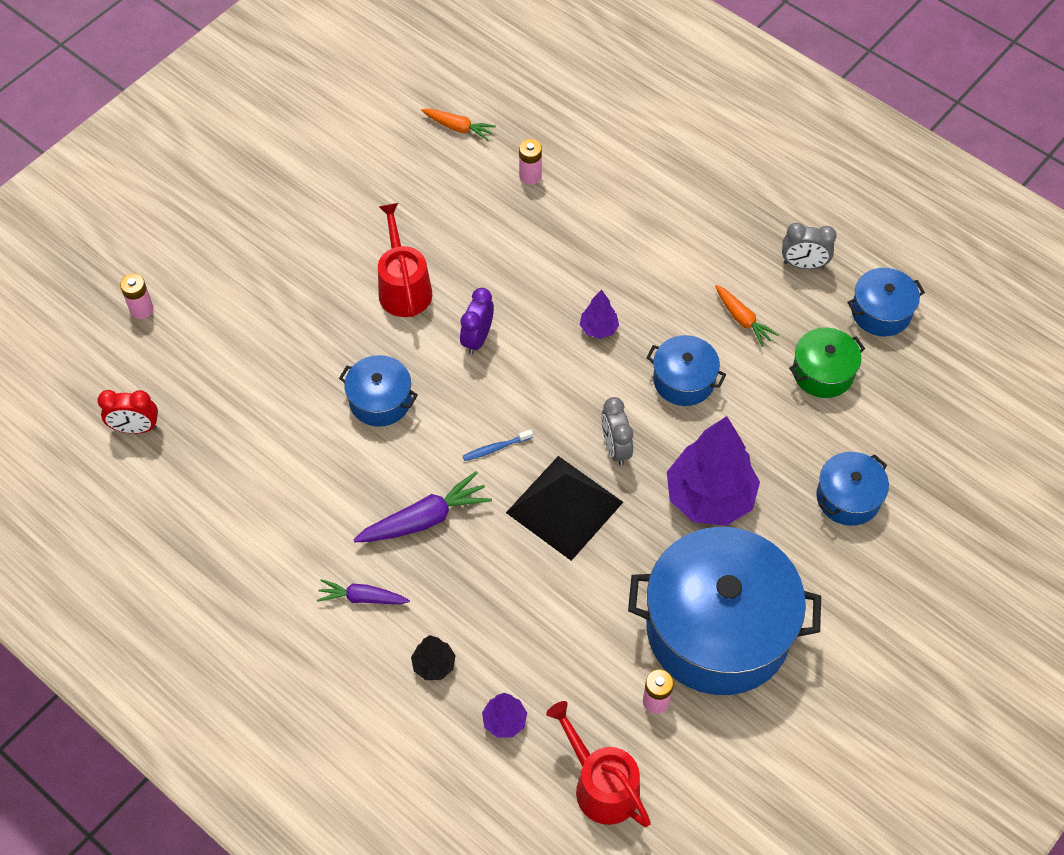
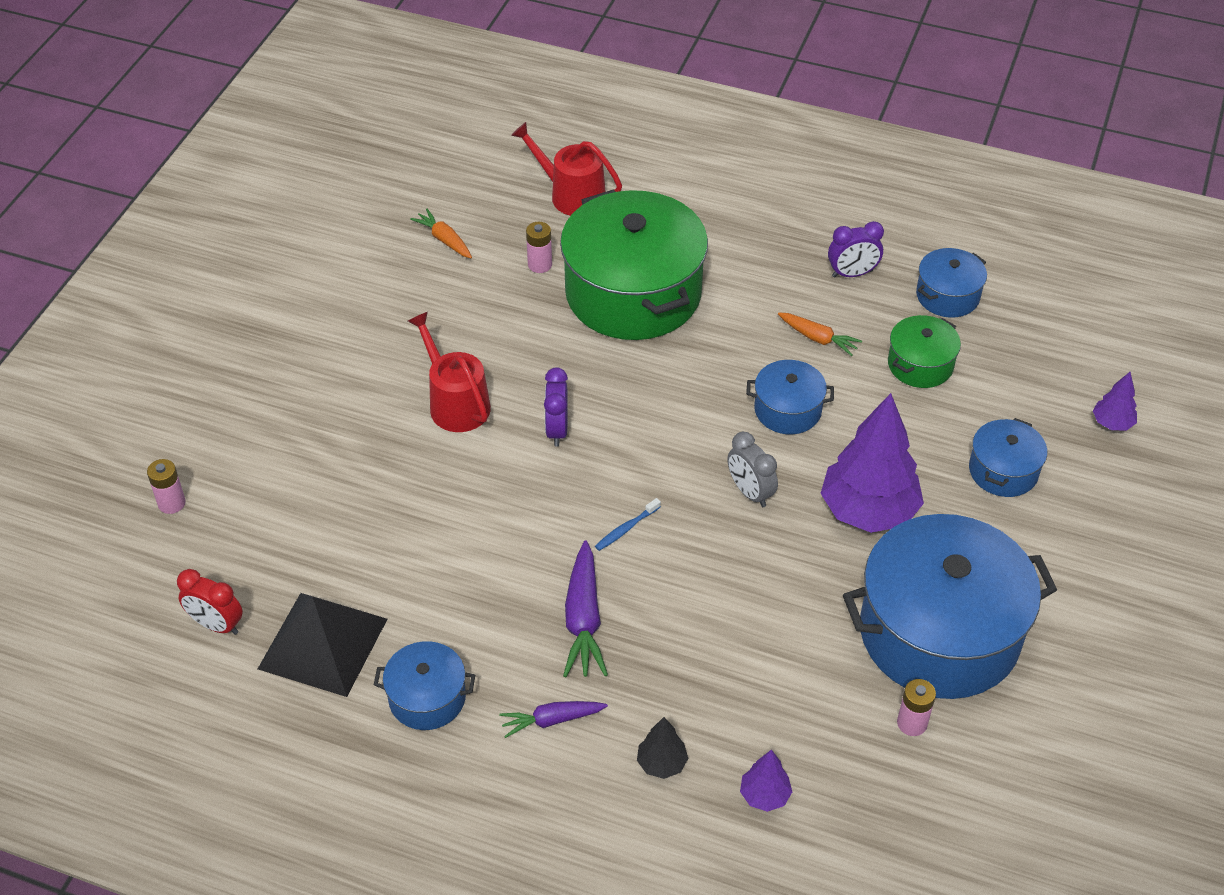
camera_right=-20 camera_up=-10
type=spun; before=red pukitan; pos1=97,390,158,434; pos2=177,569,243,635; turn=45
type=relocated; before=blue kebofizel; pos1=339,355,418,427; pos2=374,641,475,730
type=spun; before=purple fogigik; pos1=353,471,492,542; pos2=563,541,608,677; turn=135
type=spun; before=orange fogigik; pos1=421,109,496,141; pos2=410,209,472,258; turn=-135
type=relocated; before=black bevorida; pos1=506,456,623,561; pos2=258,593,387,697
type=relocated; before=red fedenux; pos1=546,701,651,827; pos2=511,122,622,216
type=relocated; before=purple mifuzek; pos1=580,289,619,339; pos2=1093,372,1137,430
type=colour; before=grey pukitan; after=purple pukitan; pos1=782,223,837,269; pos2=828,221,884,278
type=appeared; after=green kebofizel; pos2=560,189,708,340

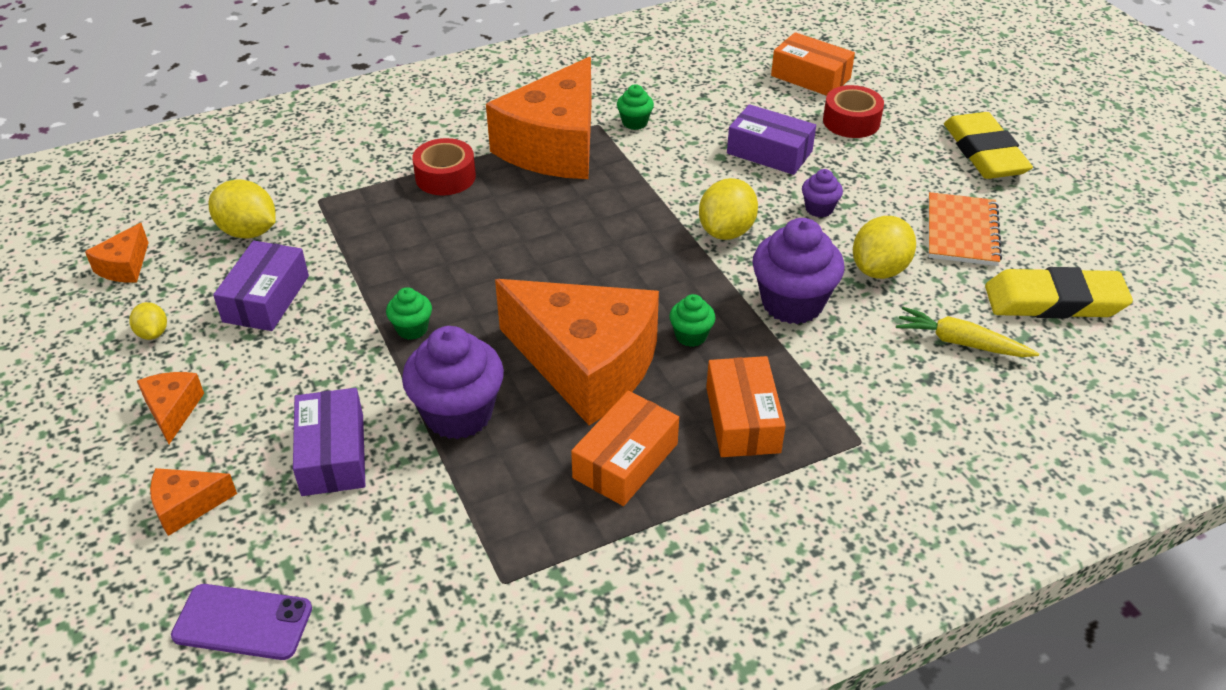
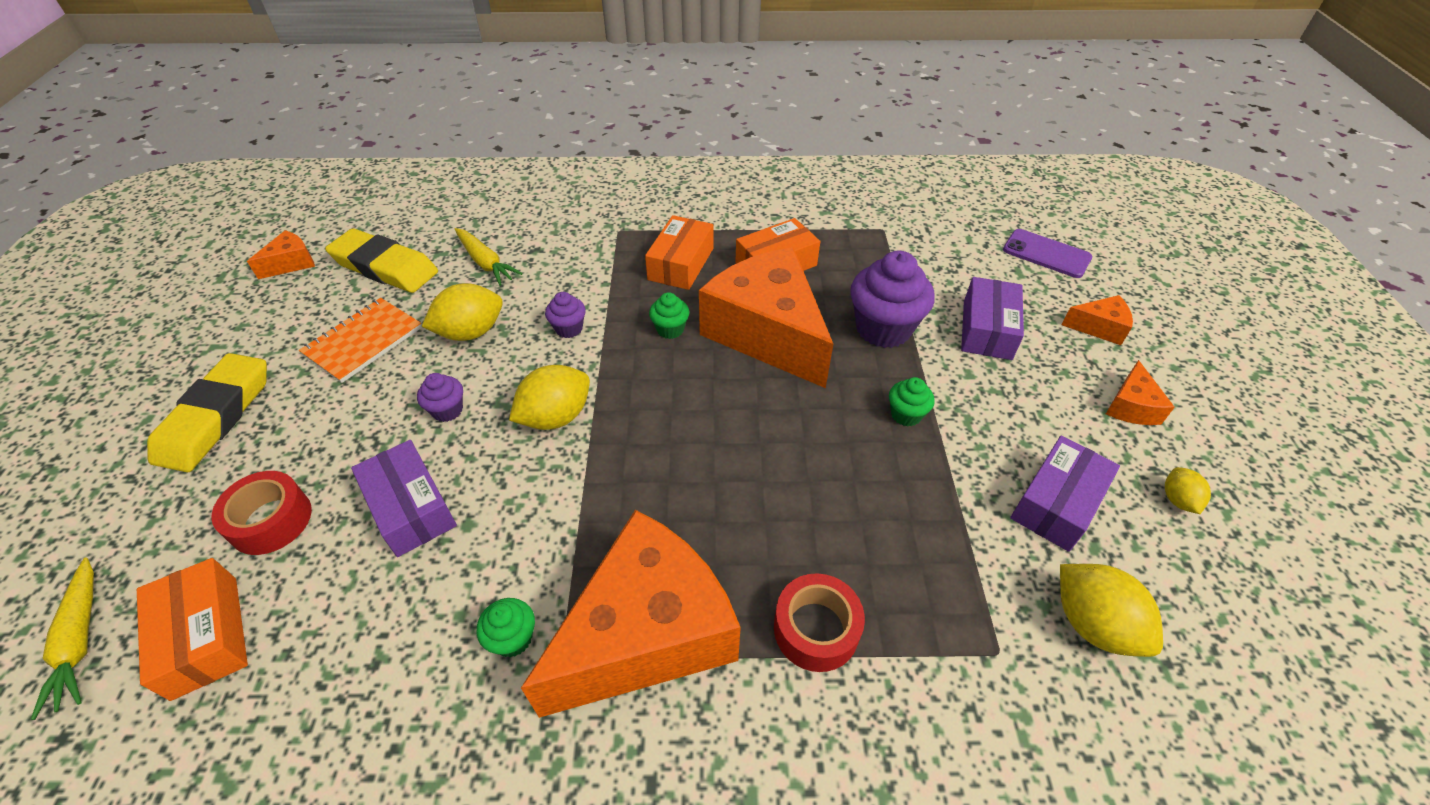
camera_right=-155 camera_up=5
type=relocated; before=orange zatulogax; pos1=85,223,149,283; pos2=247,230,315,279
type=size; before=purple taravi; pos1=752,218,844,324; pos2=545,292,586,338; scale=0.5
type=appeared; after=yellow fogigik; pos2=31,558,94,720

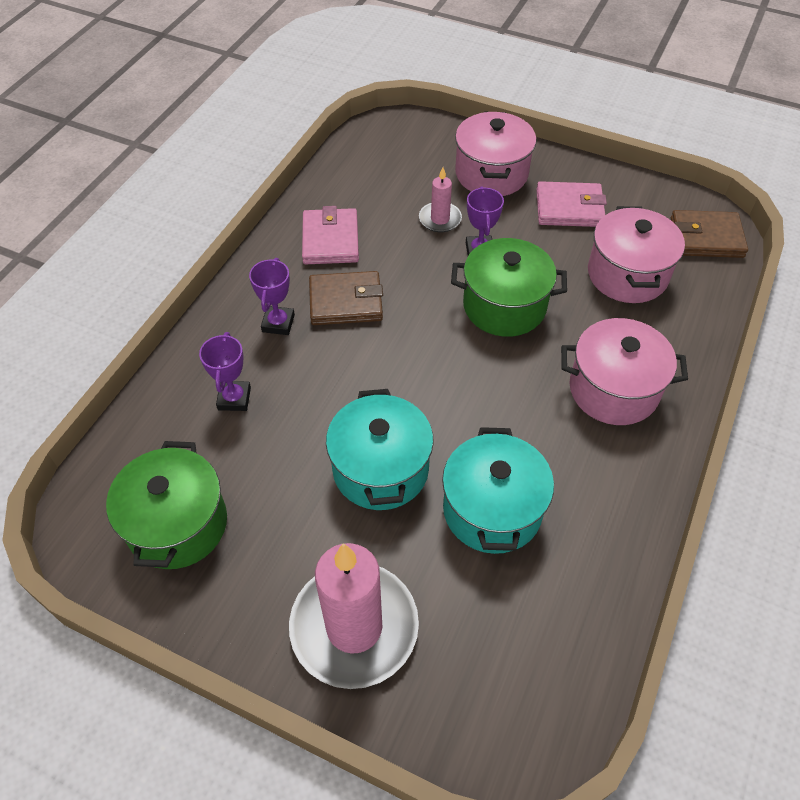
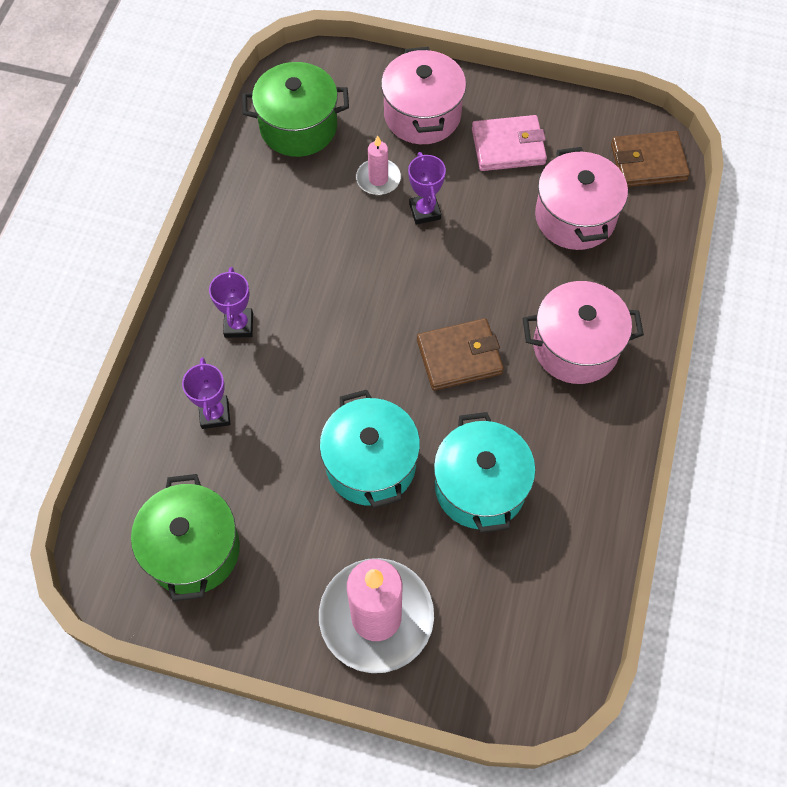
camera_right=-10 camera_up=10
type=missing; before=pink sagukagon; pos1=302,206,359,264
type=relocated; before=brown sagukagon; pos1=309,271,383,325; pos2=417,318,504,391
type=relocated; before=green kebofizel; pos1=451,238,567,337; pos2=242,62,349,157

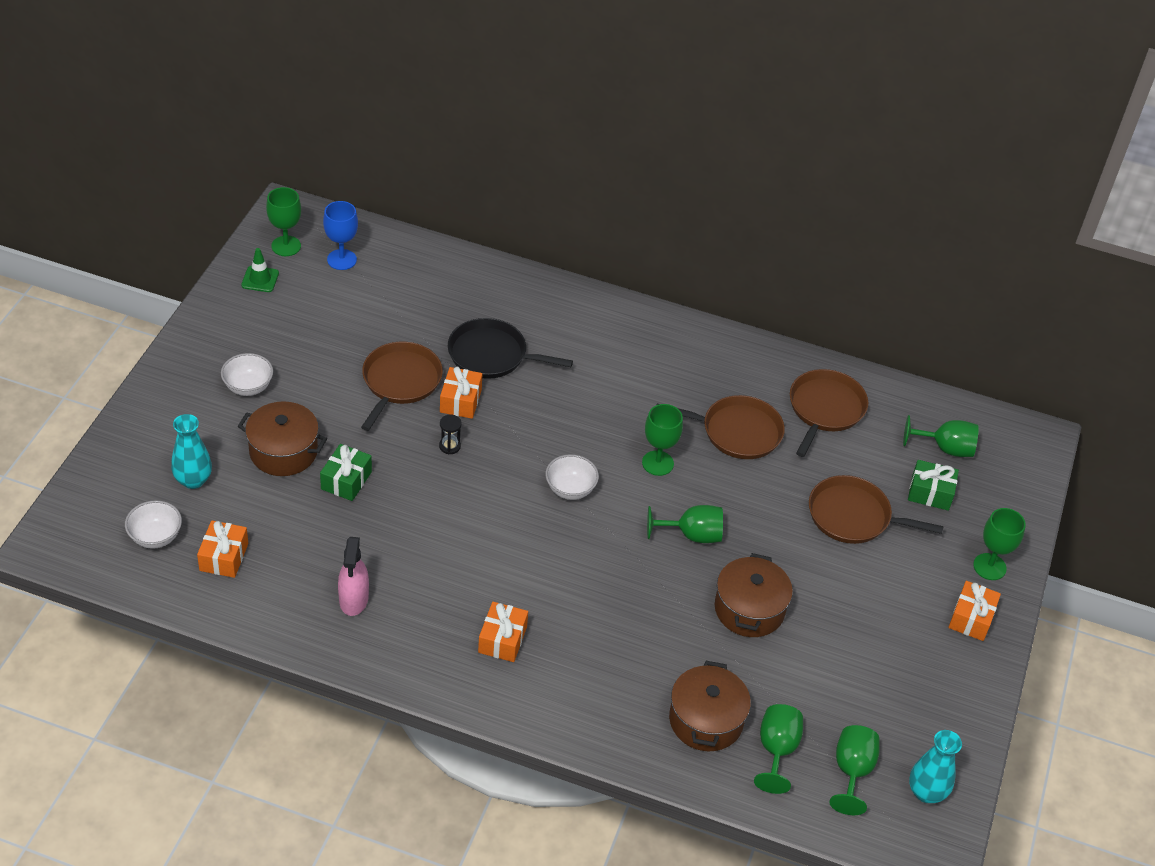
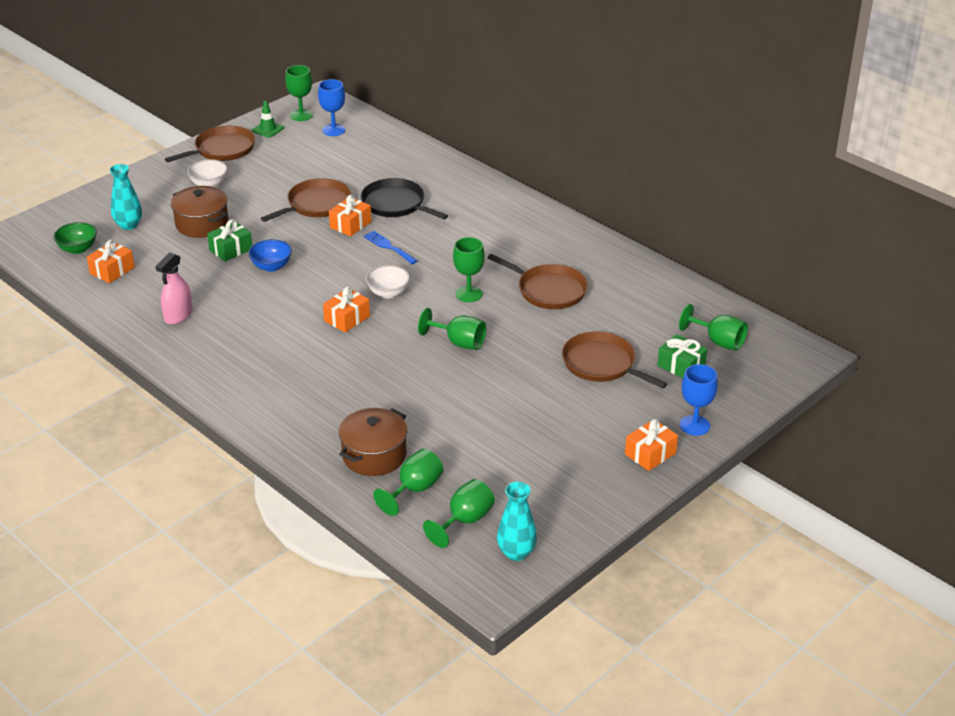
camera_right=30 camera_up=-10
type=colour; before=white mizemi; after=green mizemi; pos1=125,500,182,549; pos2=53,222,97,254
type=missing; before=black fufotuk; pos1=439,415,462,454
type=relocated; before=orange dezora; pos1=478,602,528,662; pos2=323,287,370,332
type=missing; before=brown kebofizel; pos1=715,553,793,637
type=relocated; before=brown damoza; pos1=790,369,868,457; pos2=165,126,255,162
type=colour; before=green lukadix; after=blue lukadix; pos1=973,508,1026,580; pos2=680,364,718,436
type=appeared; after=blue mizemi; pos2=248,239,292,272
type=appeared; after=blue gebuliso; pos2=364,231,417,264

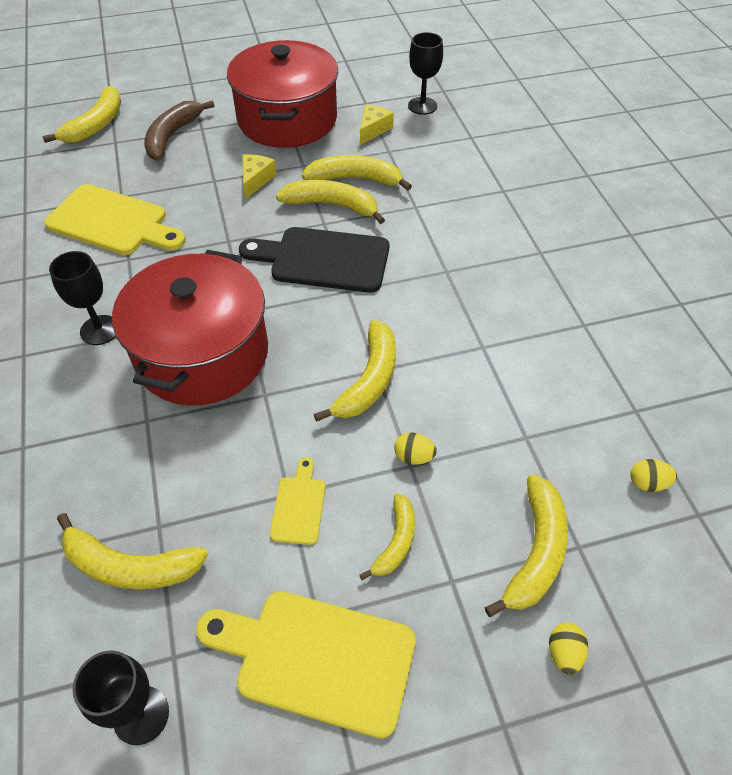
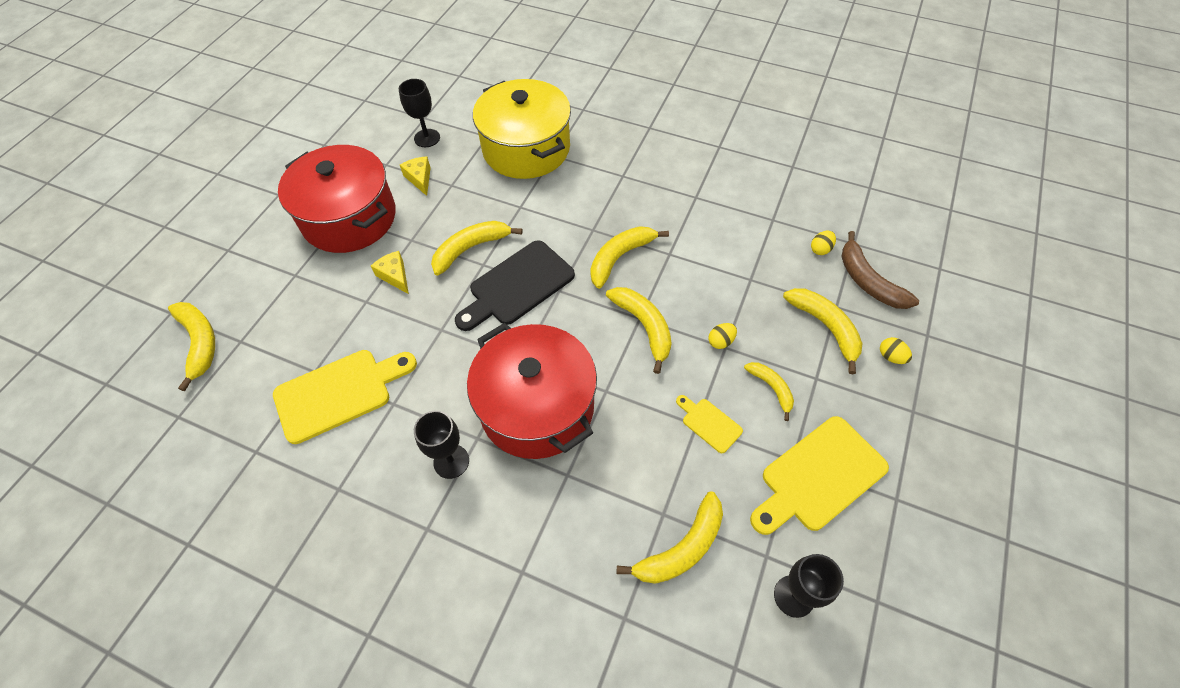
camera_right=-50 camera_up=5
type=relocated; before=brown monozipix; pos1=144,101,215,160; pos2=841,231,919,309
type=relocated; before=yellow monozipix; pos1=302,155,412,190; pos2=590,226,669,289
type=appeared; after=yellow kebofizel; pos2=473,79,571,179

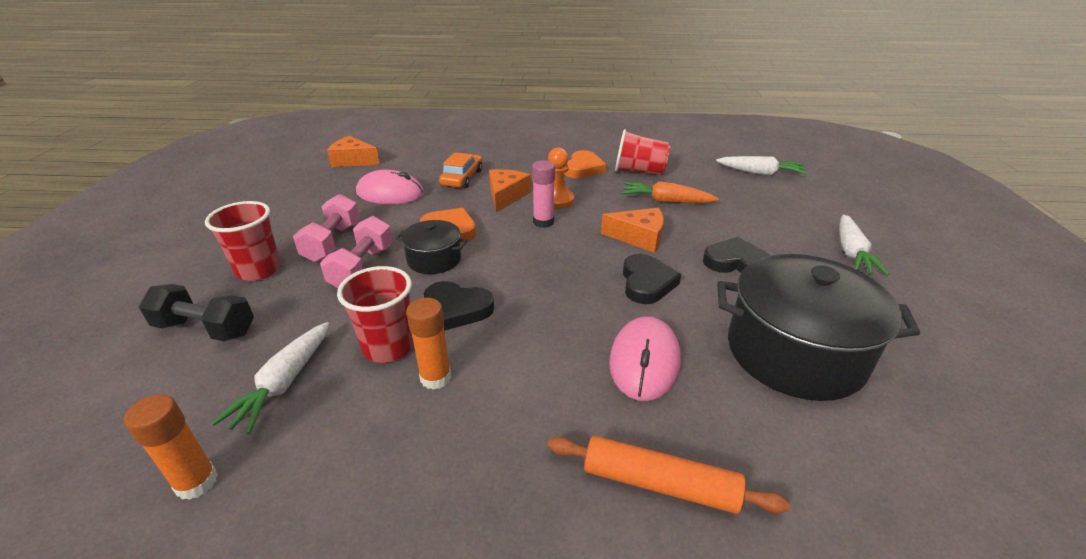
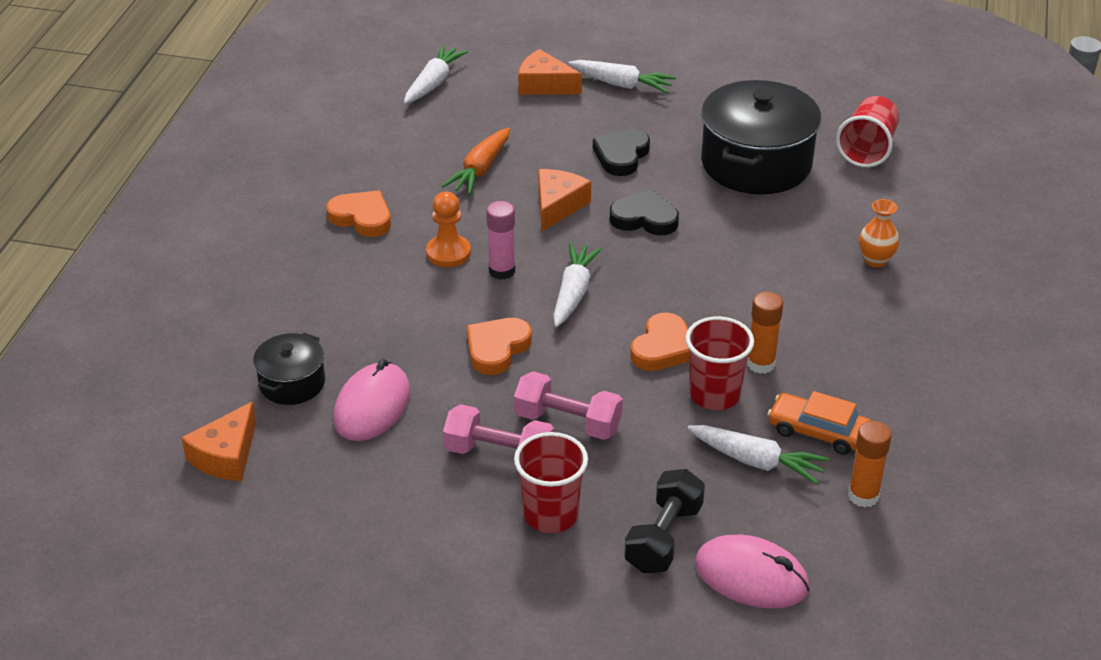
camera_right=-80 camera_up=5
type=relocated; before=black kebofizel; pos1=395,220,468,274; pos2=253,333,325,405
type=colour; before=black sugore; after=orange sugore; pos1=424,281,494,331; pos2=630,312,690,371
type=relocated; before=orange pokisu; pos1=439,152,482,188; pos2=768,391,871,455
type=relocated; before=orange zatulogax; pos1=489,169,531,212; pos2=518,49,582,95
type=exchanged; before=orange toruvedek; after=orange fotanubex; pos1=548,436,790,514; pos2=859,199,899,268
type=relocated; before=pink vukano; pos1=609,317,681,401; pos2=695,535,810,608
type=relocated; before=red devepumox; pos1=615,129,670,175; pos2=836,96,900,167
type=appeared; after=white fogigik; pos2=553,243,602,327

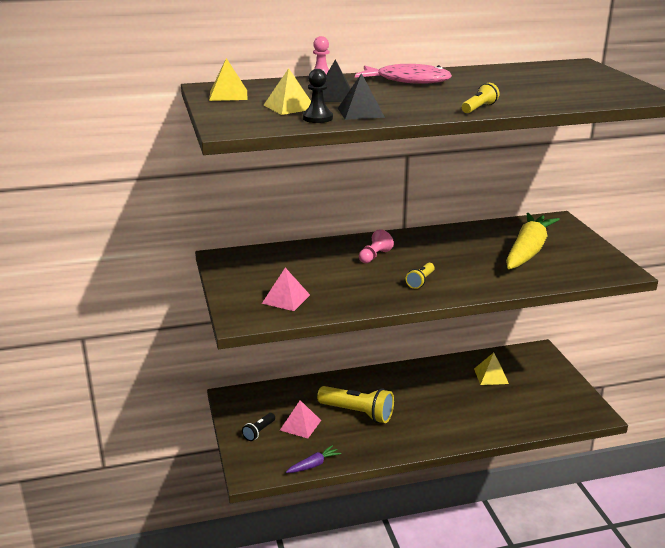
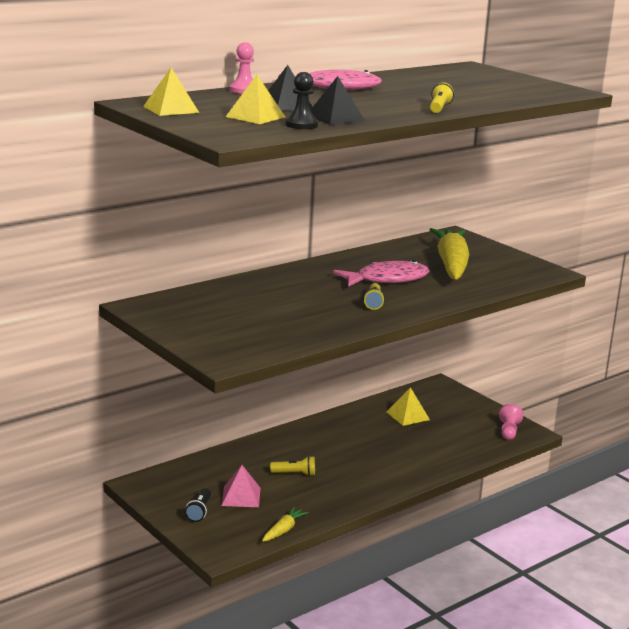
camera_right=-25 camera_up=-5
type=missing; before=pink bevorida; pos1=262,268,310,311
type=colour; before=purple fogigik; after=yellow fogigik; pos1=286,445,341,473; pos2=262,507,309,542
type=size; before=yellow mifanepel; pos1=317,386,394,423; pos2=270,456,315,476; scale=0.51
type=relocated; before=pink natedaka; pos1=359,229,394,263; pos2=499,404,523,440
type=appeared; after=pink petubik; pos2=333,260,429,287

